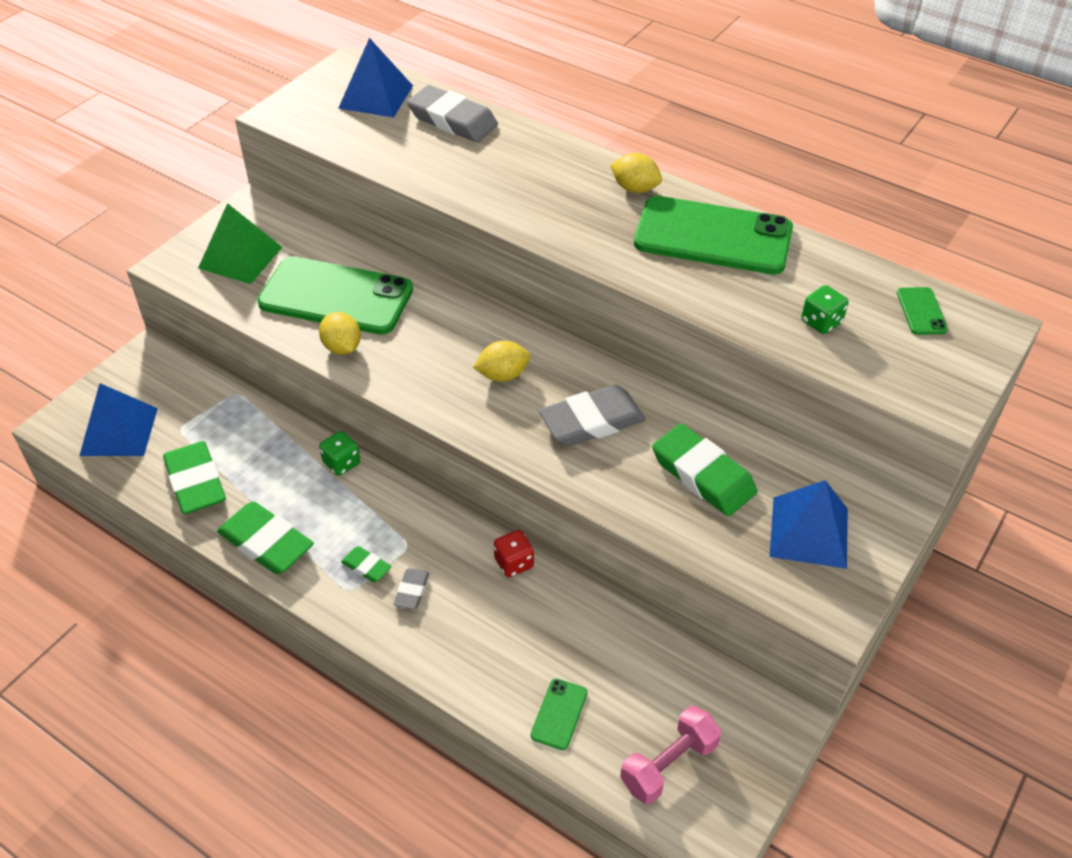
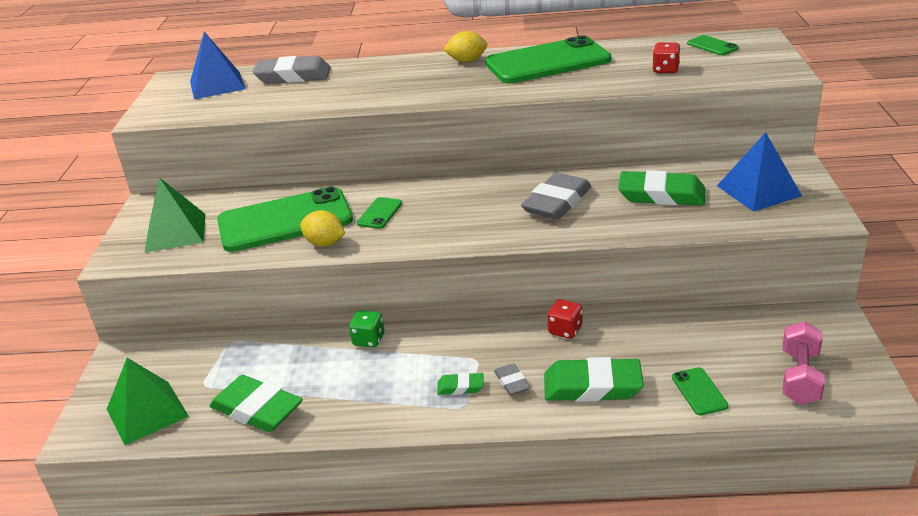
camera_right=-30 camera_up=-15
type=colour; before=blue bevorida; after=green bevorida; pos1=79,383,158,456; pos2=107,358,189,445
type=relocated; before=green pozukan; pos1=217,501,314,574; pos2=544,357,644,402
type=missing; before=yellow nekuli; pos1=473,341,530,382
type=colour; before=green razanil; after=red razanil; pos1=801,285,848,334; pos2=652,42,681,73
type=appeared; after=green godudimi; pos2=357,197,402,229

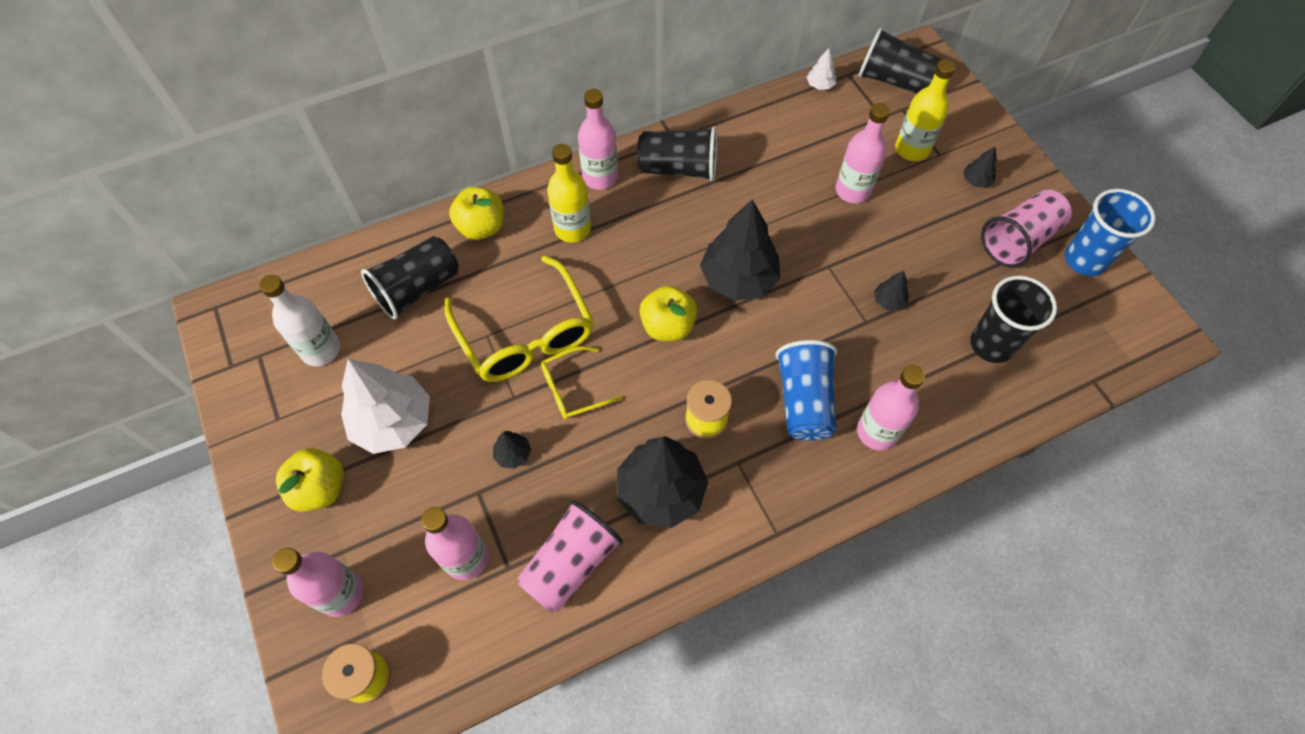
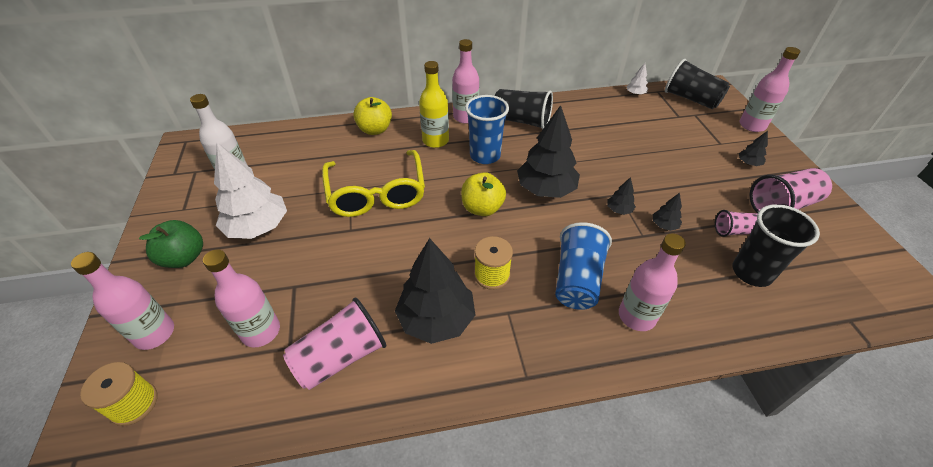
camera_right=15 camera_up=-15
type=colour; before=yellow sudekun; after=green sudekun; pos1=276,448,344,512; pos2=139,220,203,268
type=missing; before=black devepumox; pos1=361,236,459,320
type=relocated; before=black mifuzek; pos1=493,431,531,469; pos2=607,177,636,215
type=missing; before=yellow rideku; pos1=541,346,622,419
type=relocated; before=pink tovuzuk; pos1=836,103,890,203; pos2=740,47,800,132
type=missing; before=yellow tovuzuk; pos1=895,59,956,161
type=relocated; before=blue devepumox; pos1=1065,189,1155,276; pos2=465,95,509,164
type=appeared; after=pink devepumox; pos2=715,210,758,237

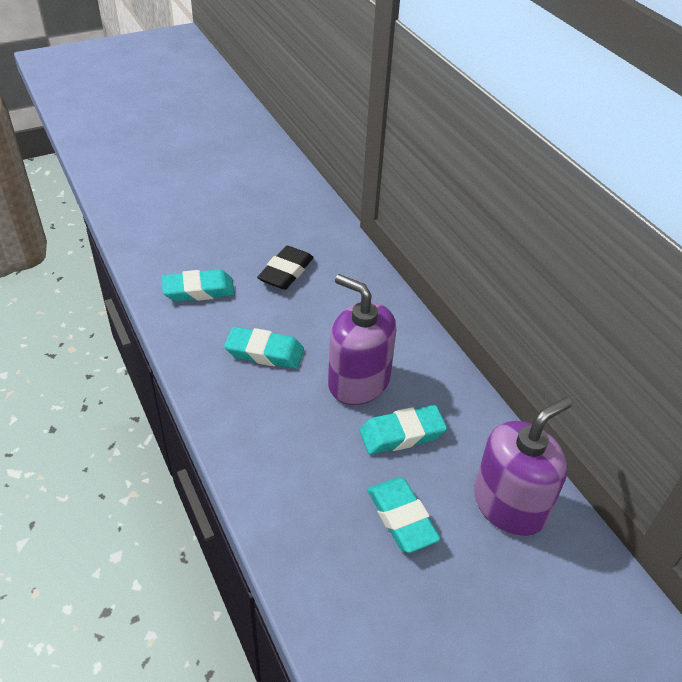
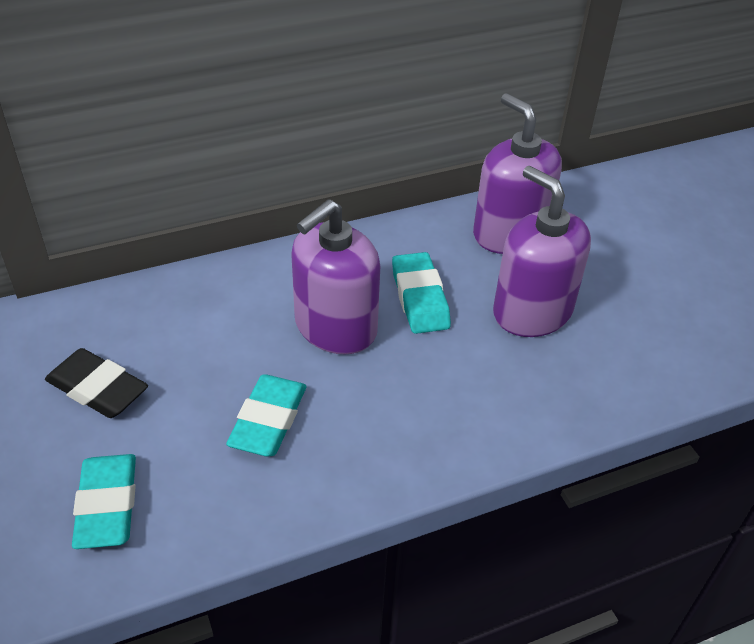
camera_right=-85 camera_up=0
type=exchanged; before=turquoise pozukan; after=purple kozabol; pos1=367,478,441,553; pos2=493,166,591,337

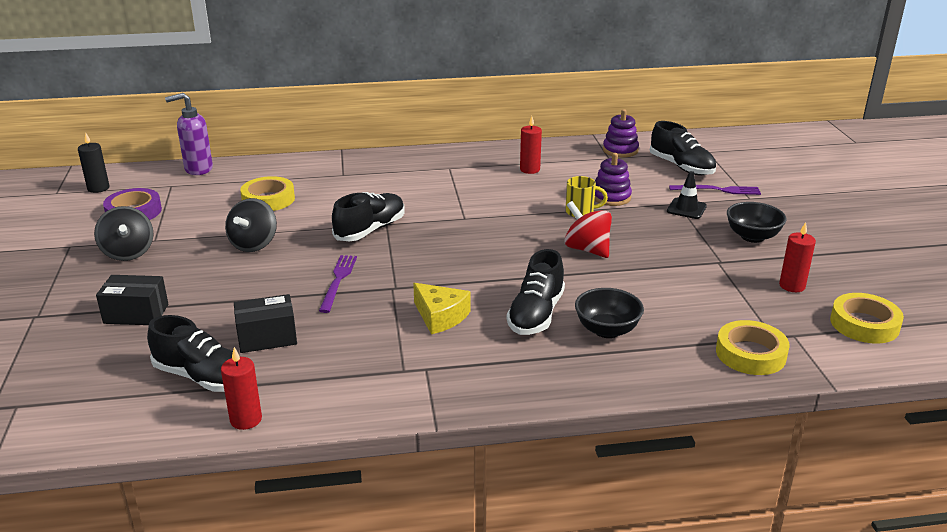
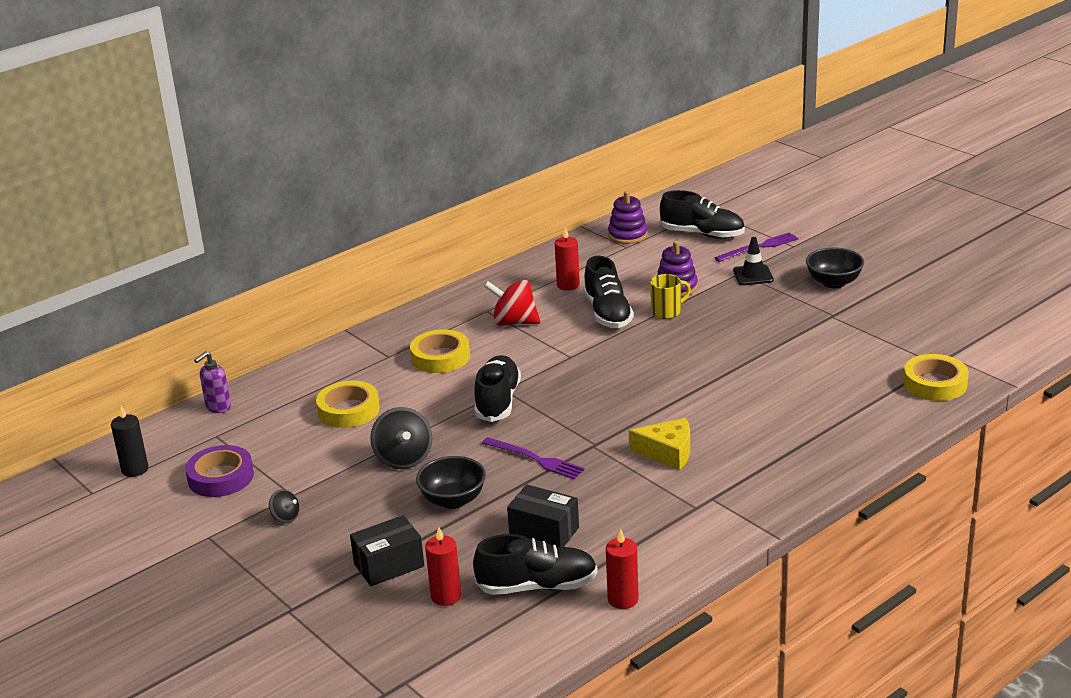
camera_right=-30 camera_up=0
type=size; before=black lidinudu; pos1=94,206,154,261; pos2=269,489,300,523; scale=0.53
type=size; before=purple kozabol; pos1=165,93,213,175; pos2=194,351,231,413; scale=0.66
type=spun; before=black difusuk; pos1=234,294,297,353; pos2=507,485,579,547; turn=75
type=spun; before=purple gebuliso; pos1=319,255,357,313; pos2=482,437,585,479; turn=150
type=relocated; before=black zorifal; pos1=507,249,565,335; pos2=583,256,634,328
type=relocated; before=red lidinudu; pos1=564,201,612,258; pos2=484,280,540,326
type=relocated; before=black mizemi; pos1=575,288,644,338; pos2=416,456,486,509
type=relocated; before=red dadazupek; pos1=779,222,816,292; pos2=425,527,461,606
type=relocated; before=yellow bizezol; pos1=830,293,904,344; pos2=410,330,470,373

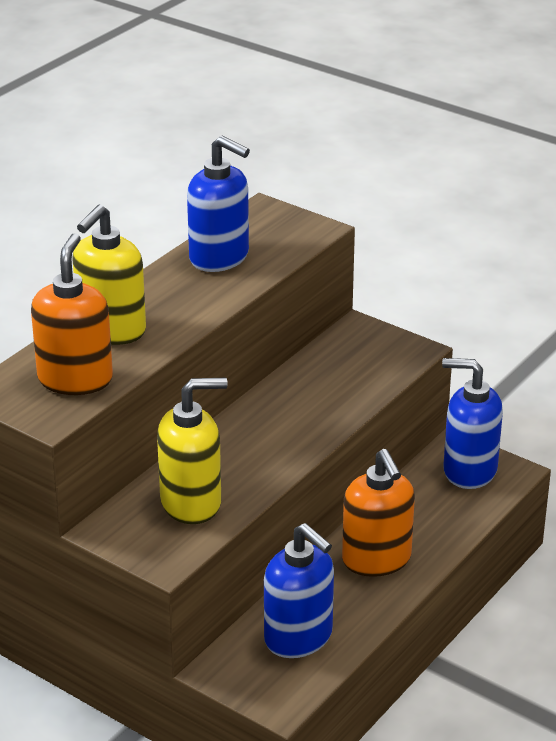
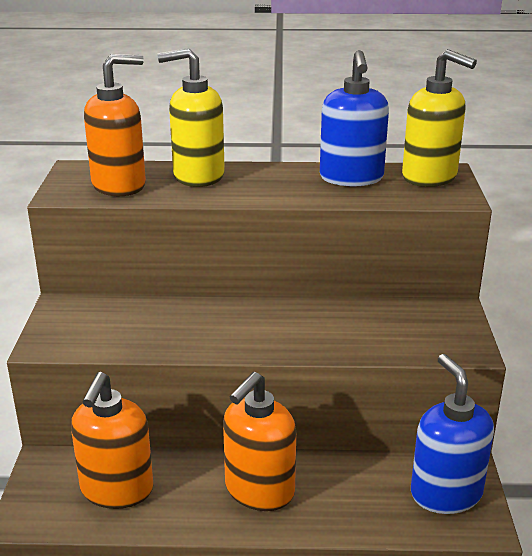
camera_right=55 camera_up=-5
type=relocated; before=yellow kozabol; pos1=157,378,228,524; pos2=402,49,477,187
type=colour; before=blue kozabol; after=orange kozabol; pos1=264,523,334,658; pos2=71,372,154,509

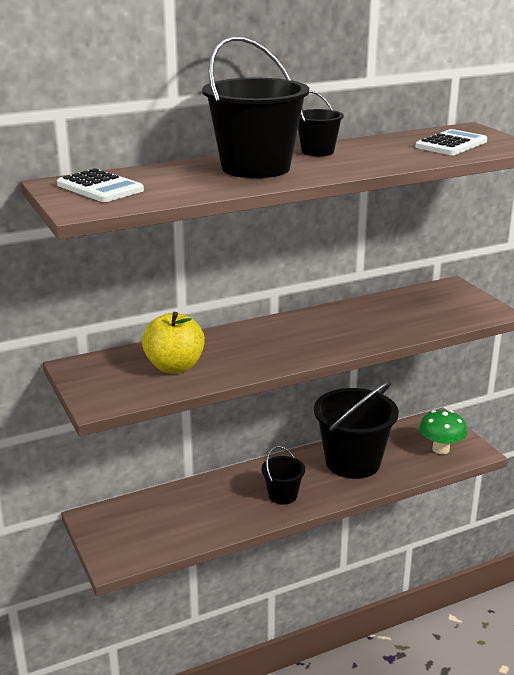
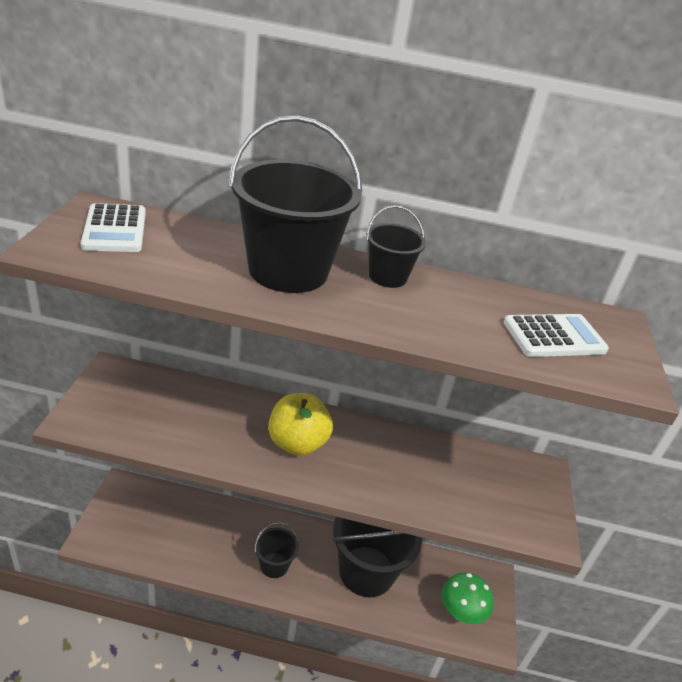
camera_right=30 camera_up=10
type=relocated; before=yellow sudekun; pos1=142,312,205,373; pos2=268,393,333,456

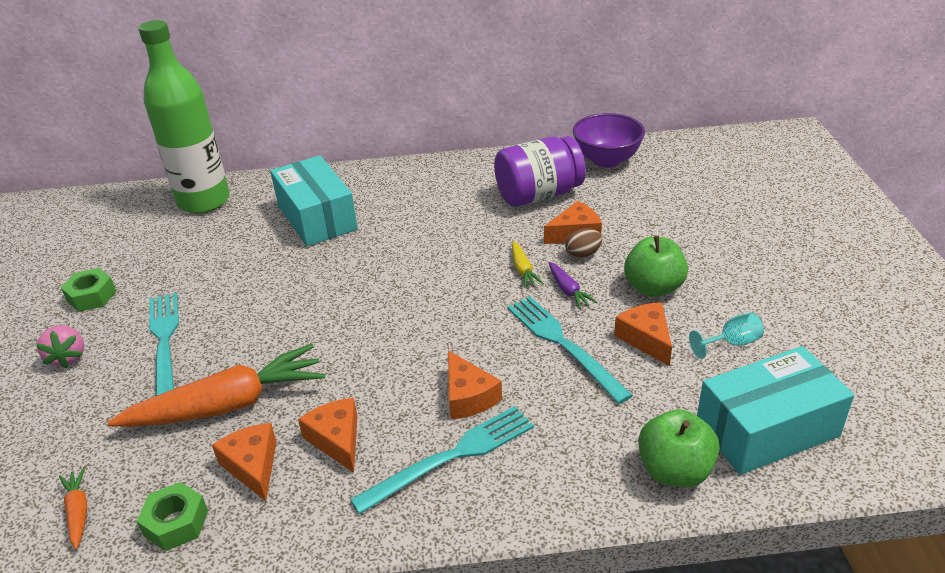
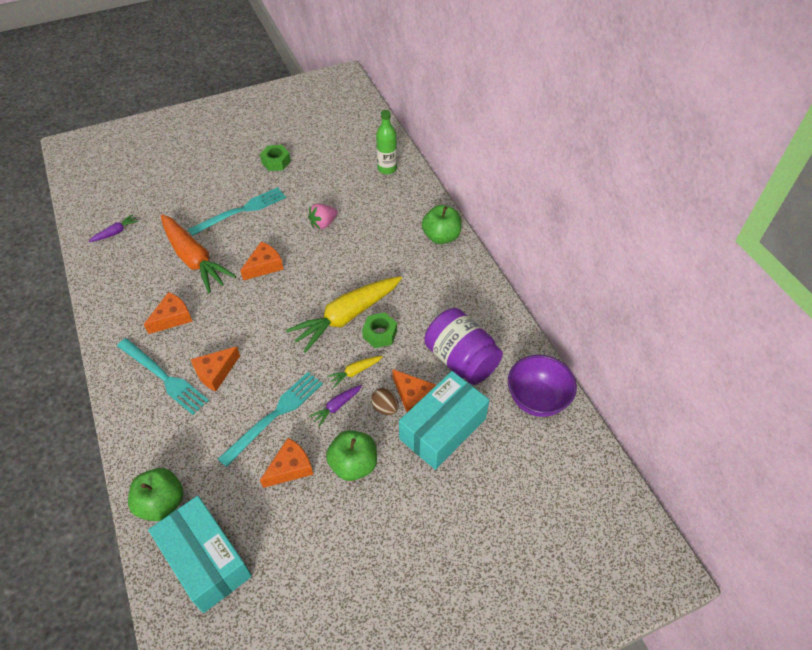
camera_right=70 camera_up=15
type=relocated; before=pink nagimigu; pos1=36,325,84,369; pos2=308,203,338,229
type=colour; before=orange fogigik; after=purple fogigik; pos1=59,467,87,549; pos2=88,214,139,242
type=relocated; before=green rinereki; pos1=137,482,208,551; pos2=362,312,397,348
type=size; before=green tovuzuk; pos1=138,20,230,214; pos2=376,110,397,174; scale=0.52
type=relocated; before=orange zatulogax; pos1=212,423,277,501; pos2=240,242,284,280
type=relocated; before=turquoise difusuk; pos1=270,155,358,246; pos2=399,371,489,470
type=missing; before=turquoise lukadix; pos1=689,313,764,359
type=appeared; after=yellow fogigik; pos2=286,276,402,353
type=appeared; after=green sudekun; pos2=422,205,462,244

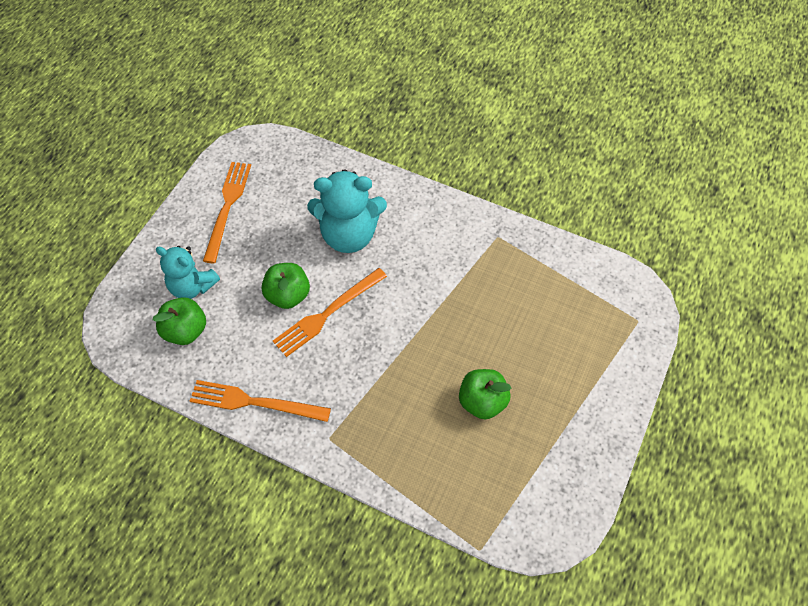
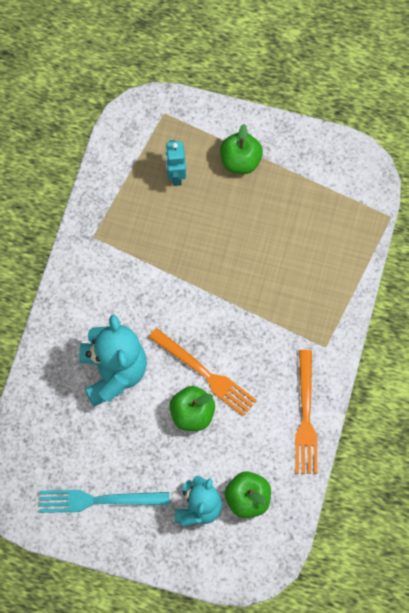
camera_right=-100 camera_up=10
type=colour; before=orange gebuliso; after=turquoise gebuliso; pos1=203,162,251,263; pos2=40,490,169,513
type=relocated; before=green sudekun; pos1=459,369,511,419; pos2=220,124,263,174
type=appeared; after=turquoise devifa; pos2=165,140,186,186

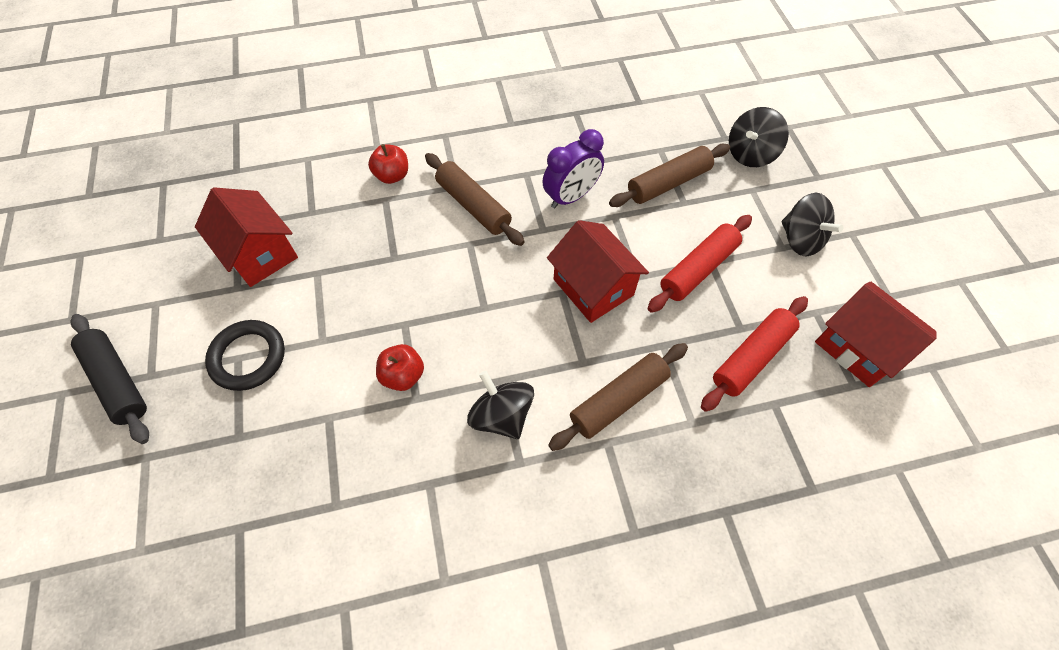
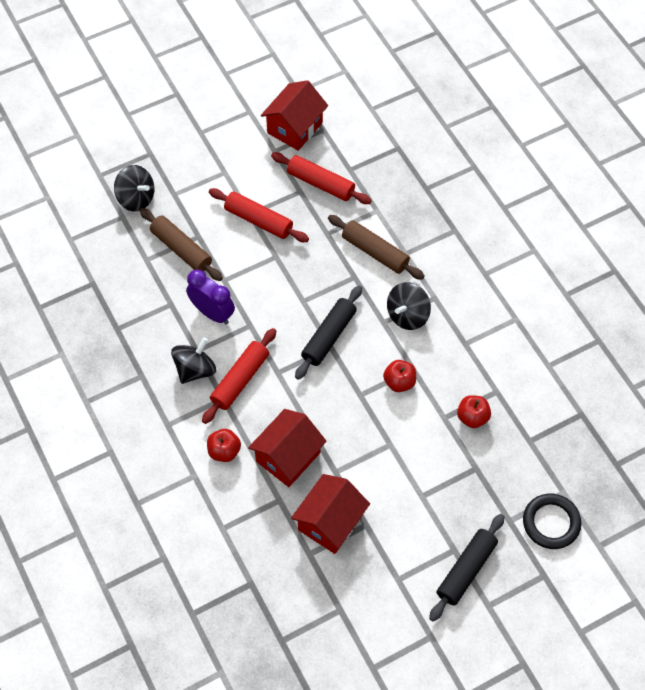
camera_right=-105 camera_up=0
type=relocated; before=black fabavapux; pos1=205,320,285,391; pos2=523,494,581,549
type=colour; before=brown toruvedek; after=red toruvedek; pos1=425,153,525,246; pos2=202,328,276,424
type=relocated; before=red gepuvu; pos1=547,220,649,323; pos2=248,409,327,487
type=relocated; before=black lidinudu; pos1=782,193,844,256; pos2=171,338,216,384
type=appeared; after=black toruvedek; pos2=295,286,362,380
type=appeared; after=red sudekun; pos2=457,395,491,428

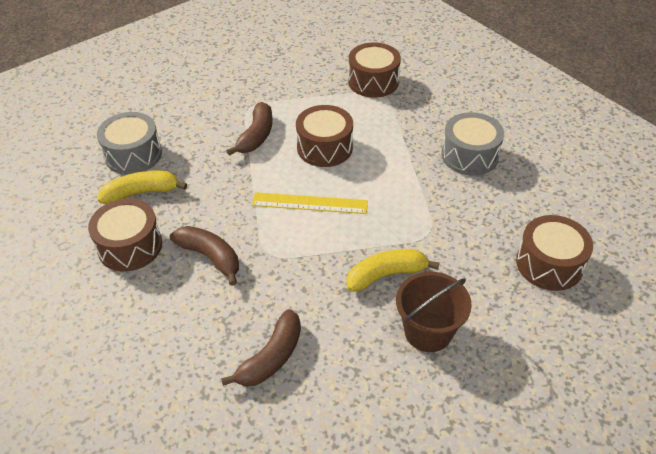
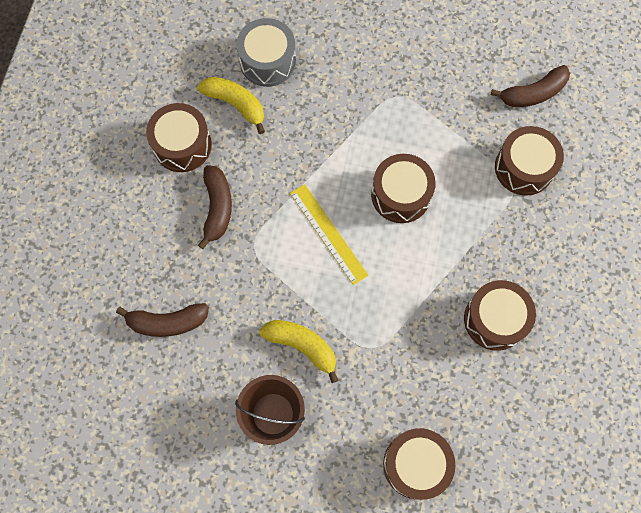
camera_right=50 camera_up=25
type=relocated; before=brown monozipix; pos1=227,102,272,156; pos2=491,65,570,107
type=colour; before=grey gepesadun; after=brown gepesadun; pos1=441,112,504,176; pos2=464,280,536,351

